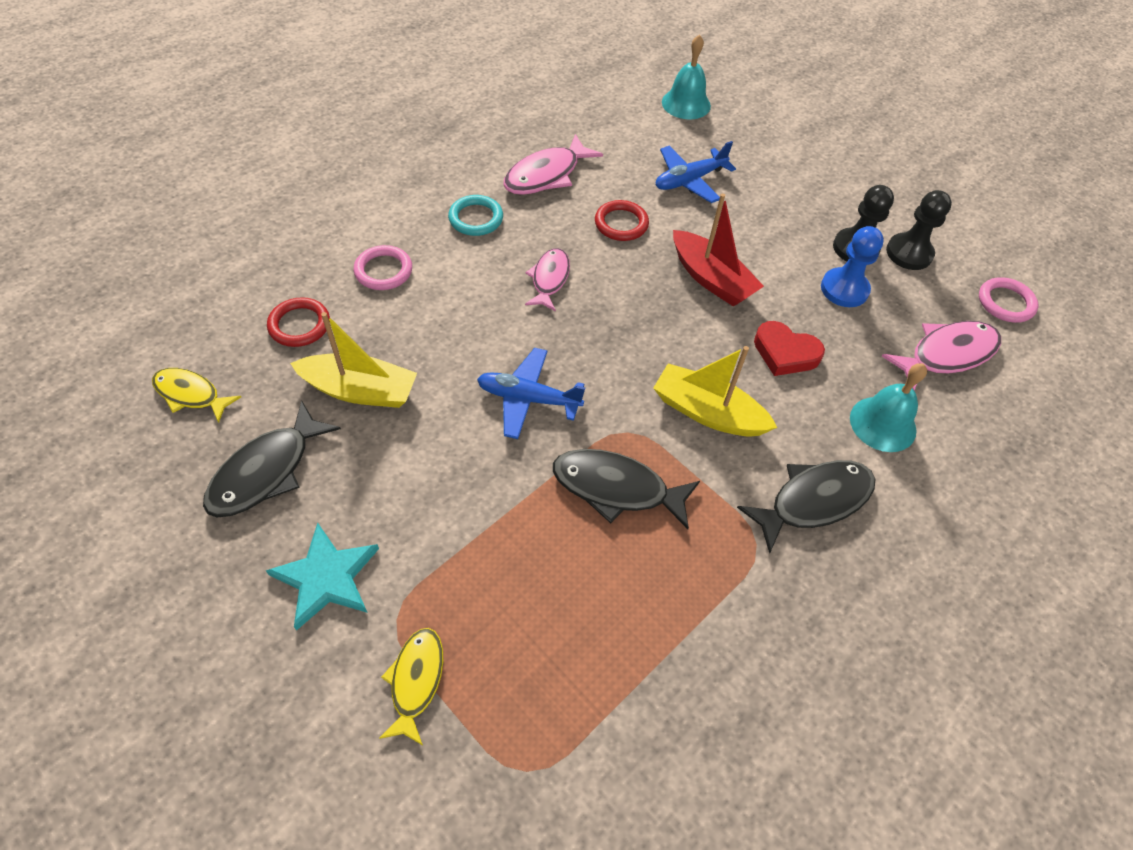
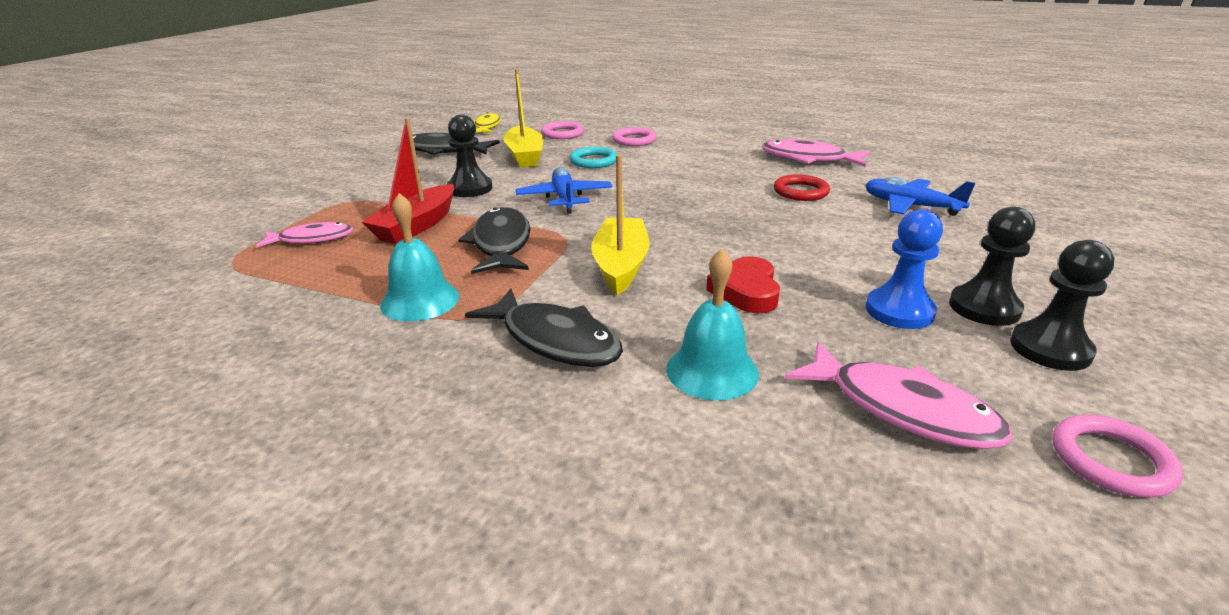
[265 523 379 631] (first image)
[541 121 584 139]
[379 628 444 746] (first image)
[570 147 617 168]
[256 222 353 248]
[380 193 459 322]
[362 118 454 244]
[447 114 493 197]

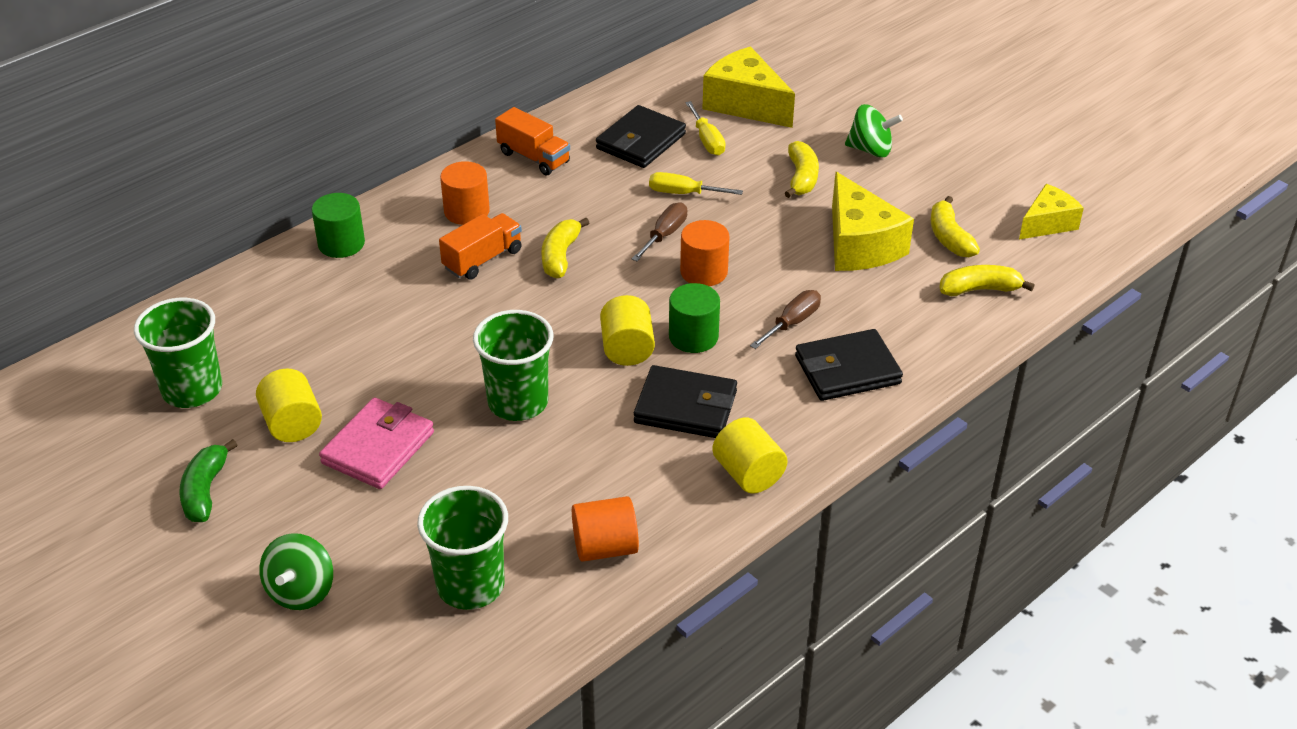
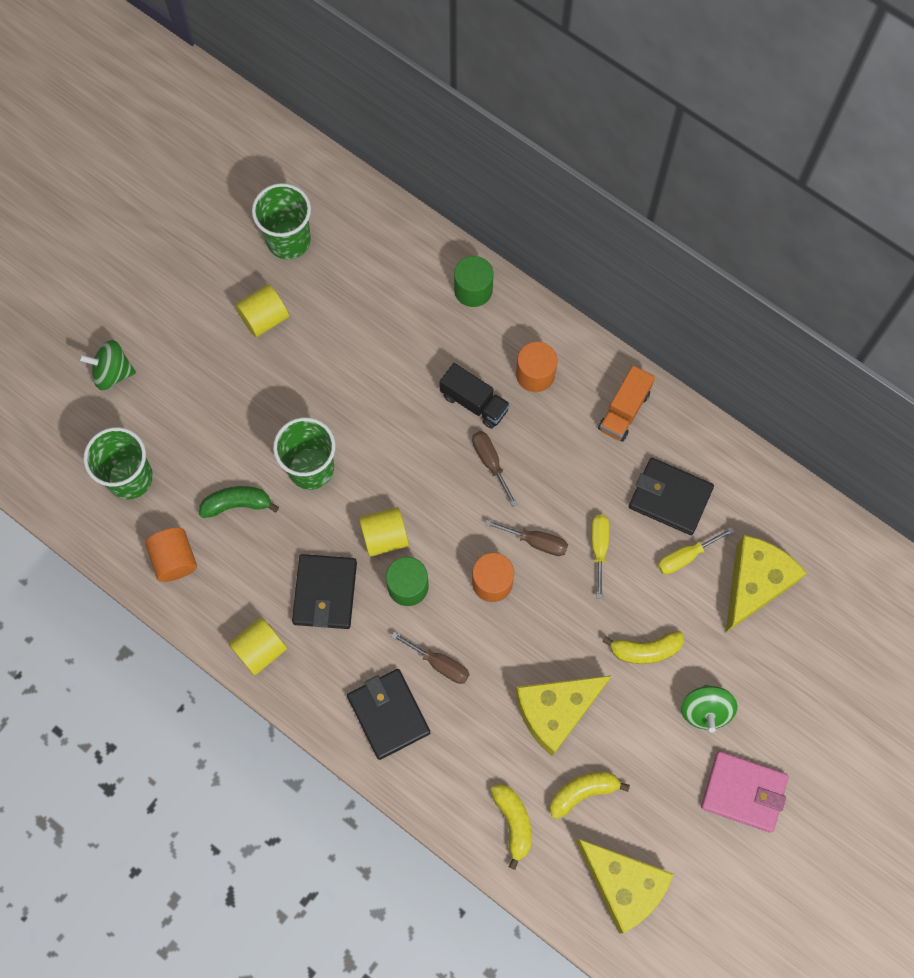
[199 486 279 518]
[701 751 789 833]
[439 363 510 429]
[472 431 517 507]
[576 839 674 933]

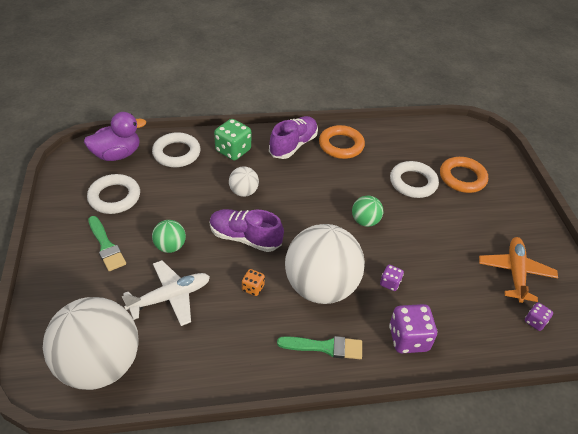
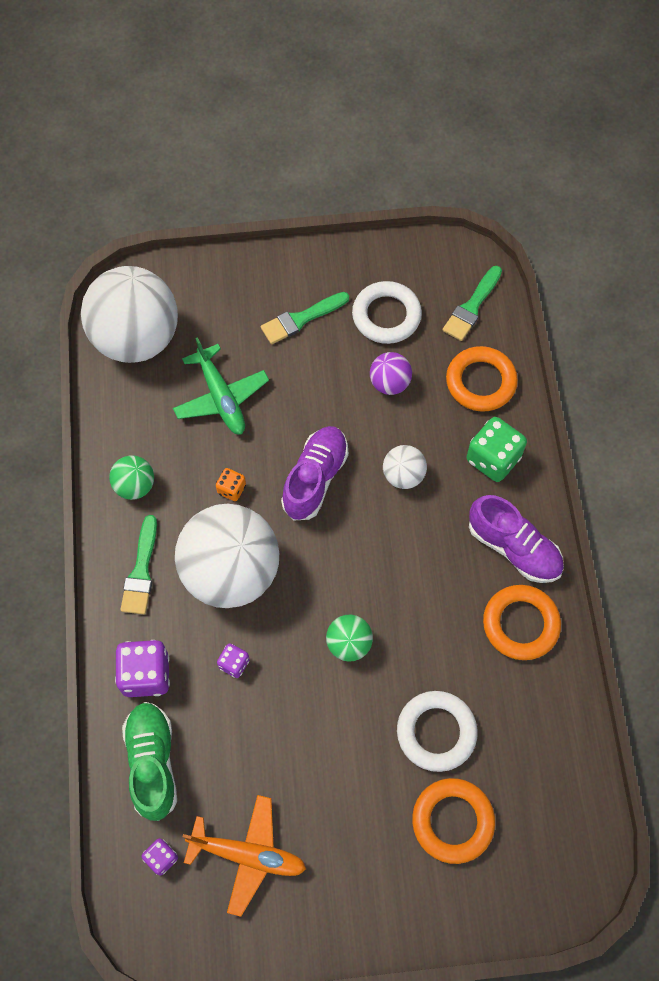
[443 266 502 341]
[173 337 269 435]
[446 346 518 411]
[109 455 154 500]
[122 702 177 821]
[370 352 412 395]

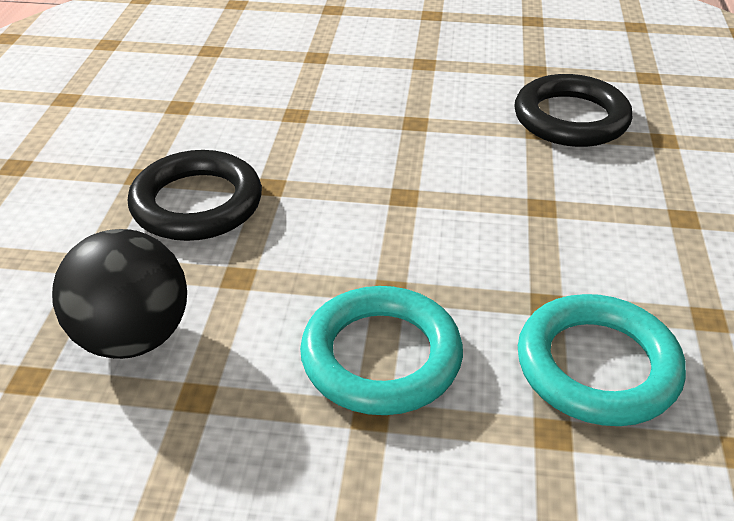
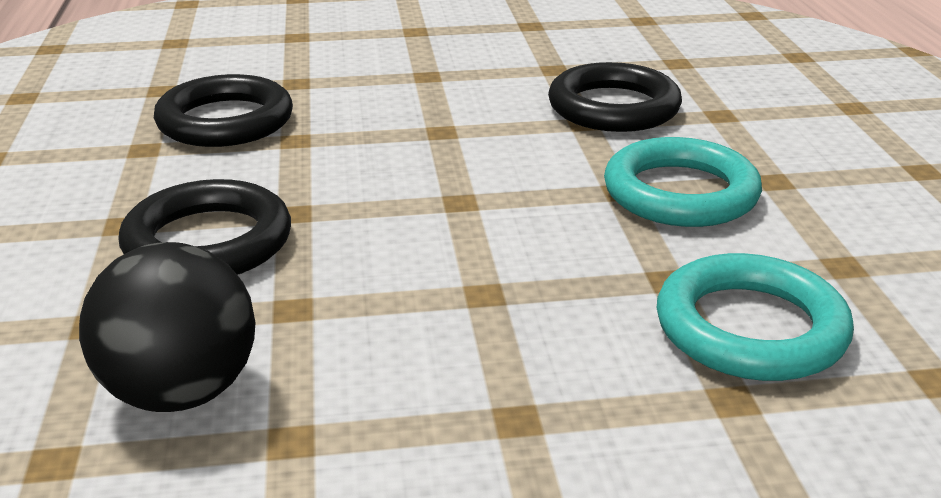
[604 137 762 227]
[154 74 293 147]

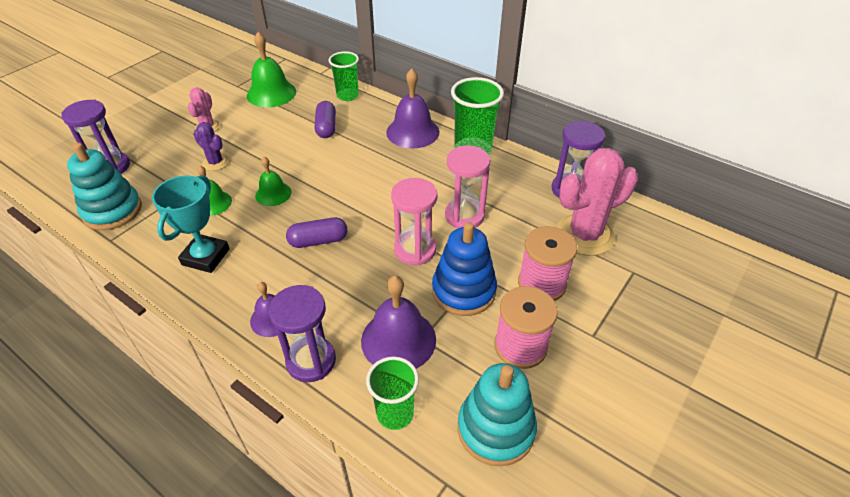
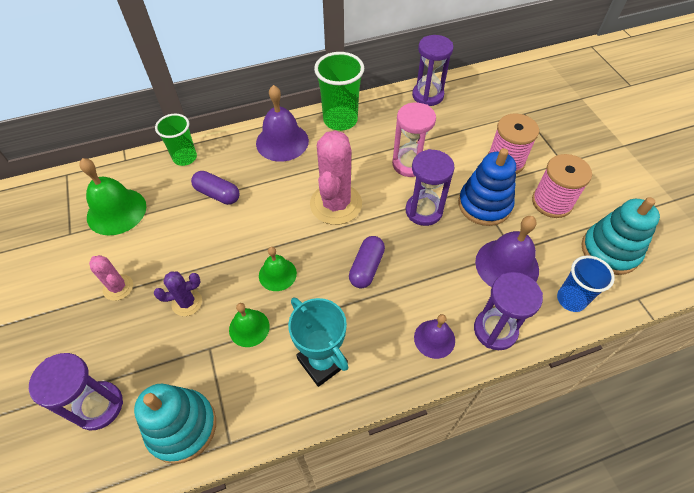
[557 255 615 312]
[405 149 455 226]
[310 131 362 225]

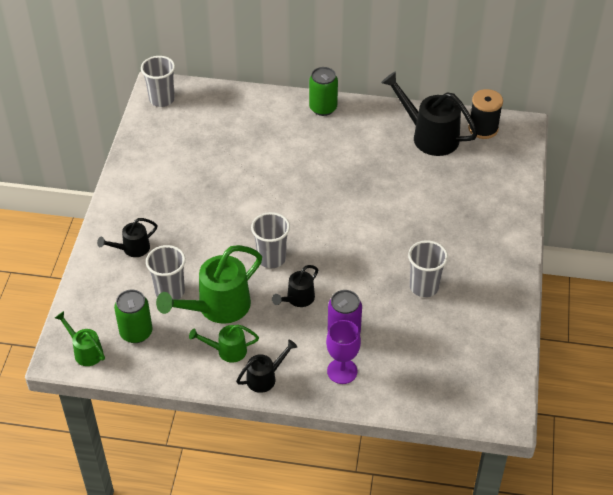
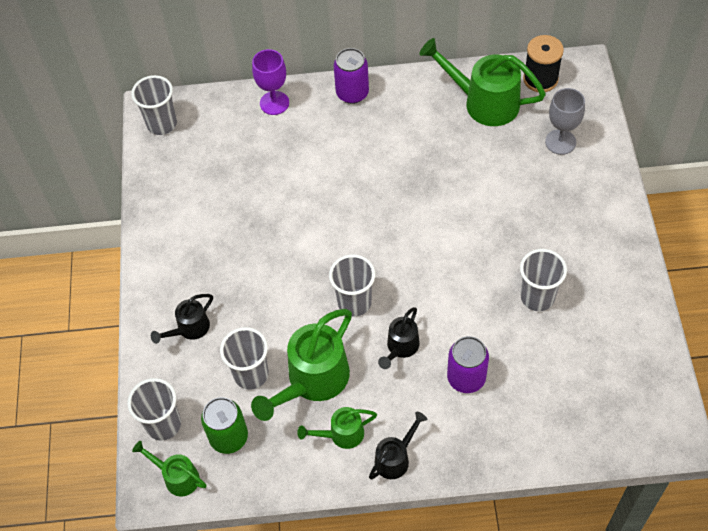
[333 48 369 104]
[252 49 289 115]
[419 38 546 126]
[127 378 181 440]
[545 88 585 155]

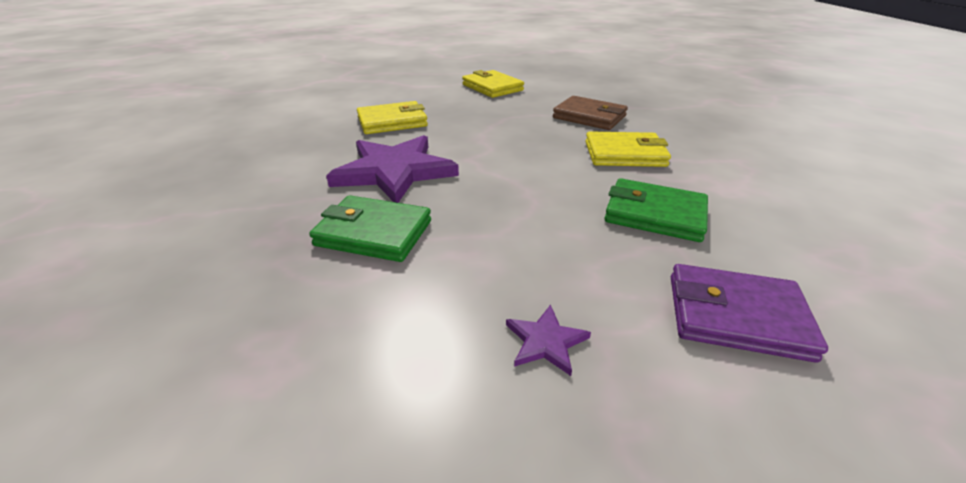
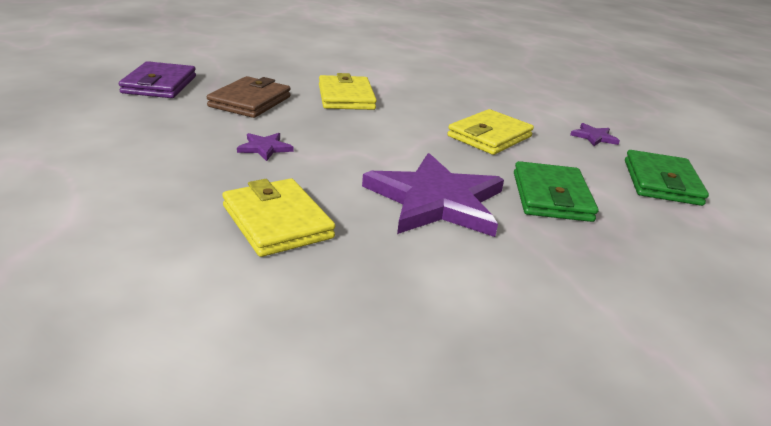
[447 109 534 155]
[625 150 709 206]
[119 61 196 98]
[237 133 293 161]

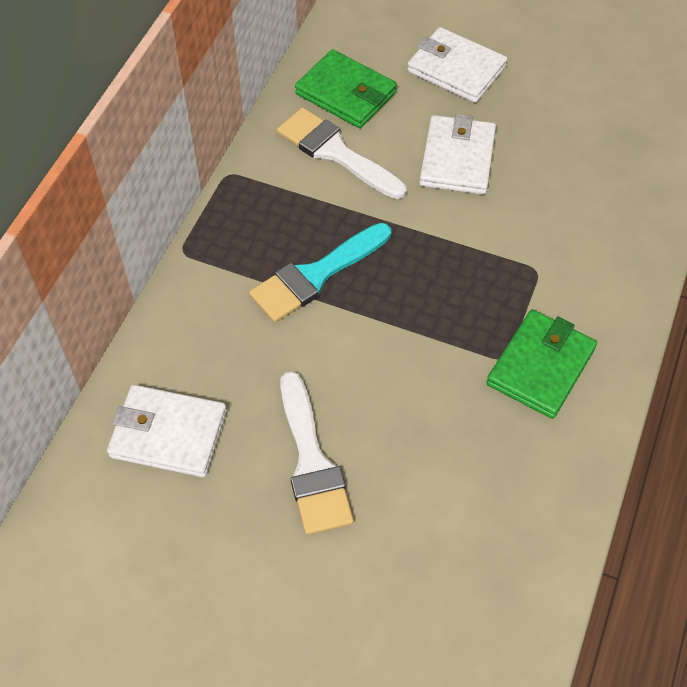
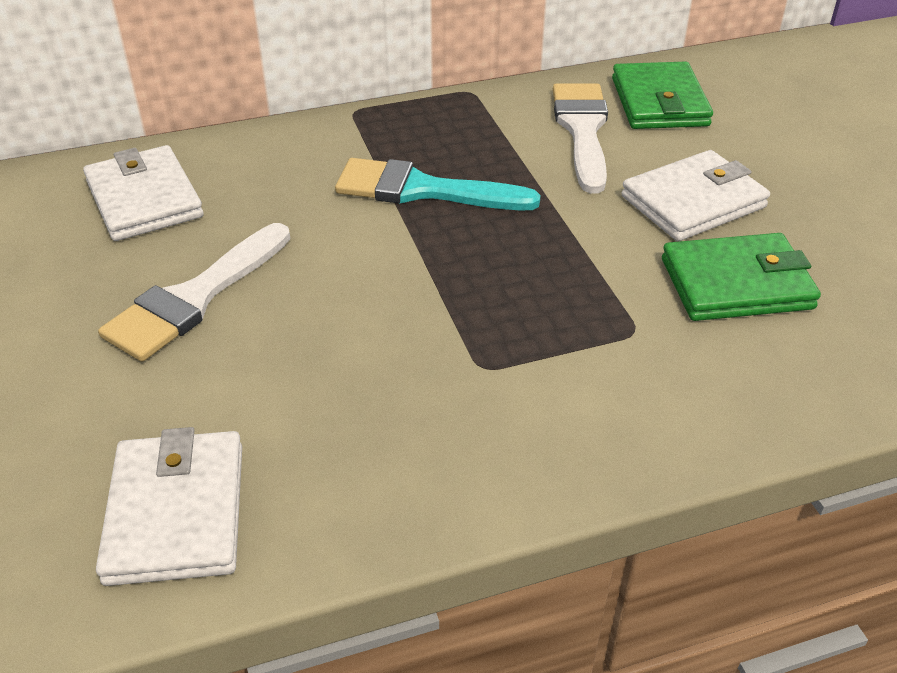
[96 427 242 586]
[662 233 821 321]

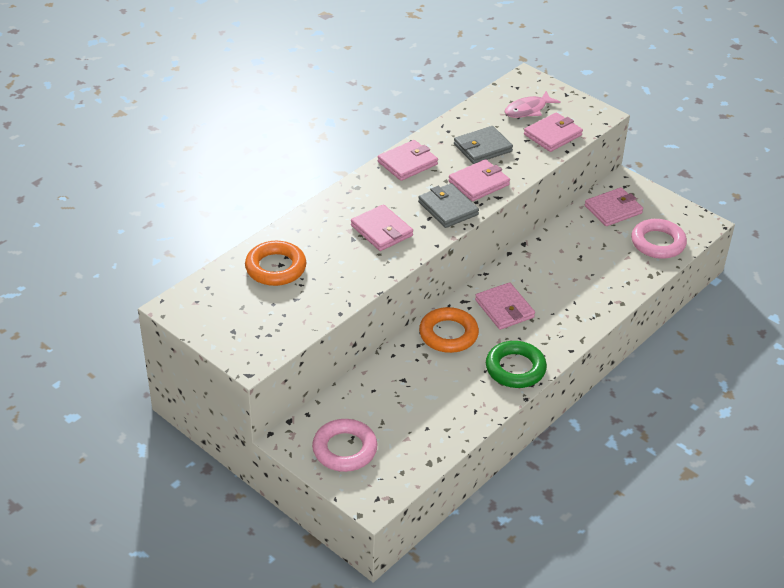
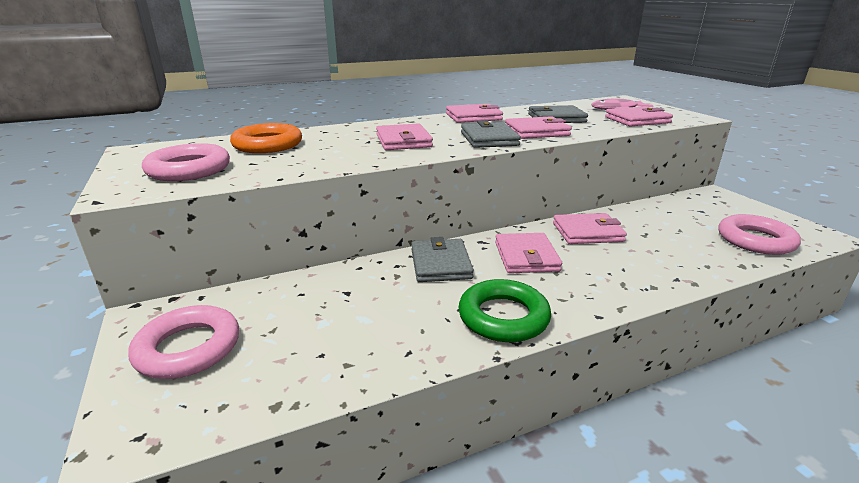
[411 237 474 282]
[553 213 627 244]
[142 143 230 181]

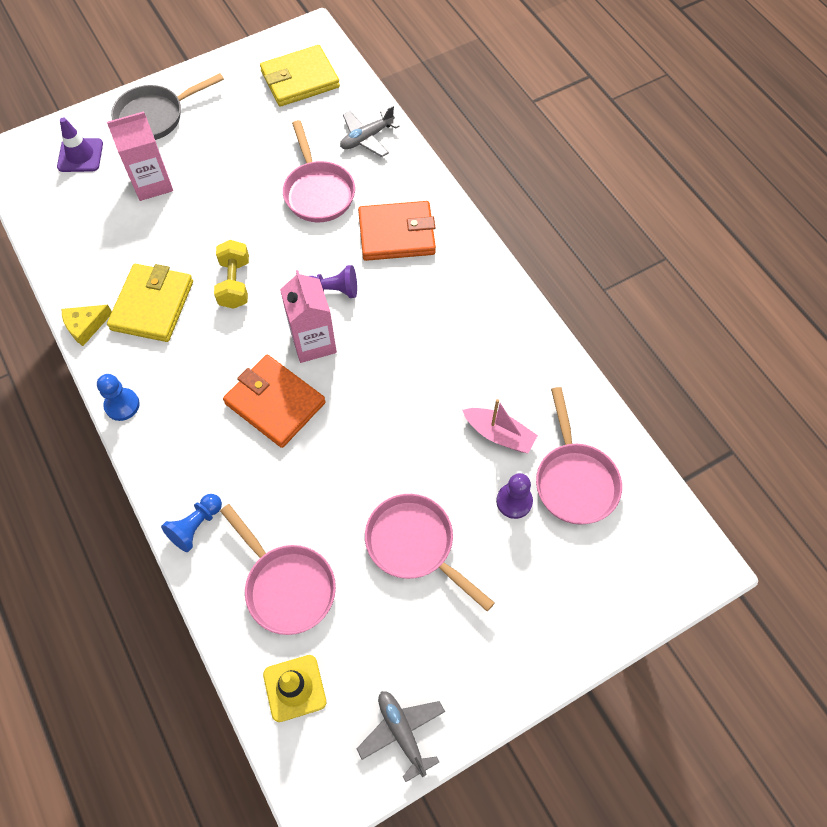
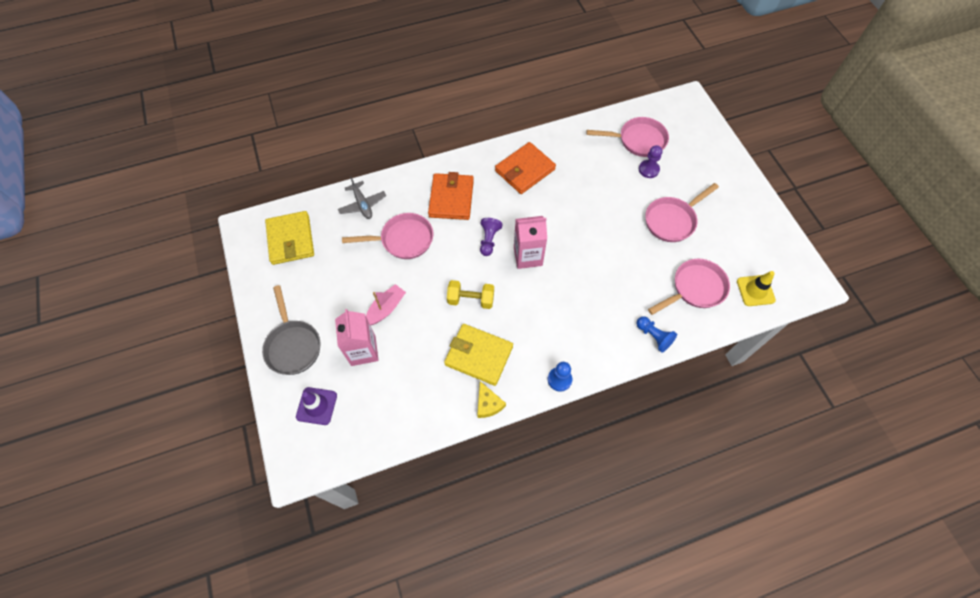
[495 142 556 194]
[356 691 445 782] (first image)
[366 284 406 326]

